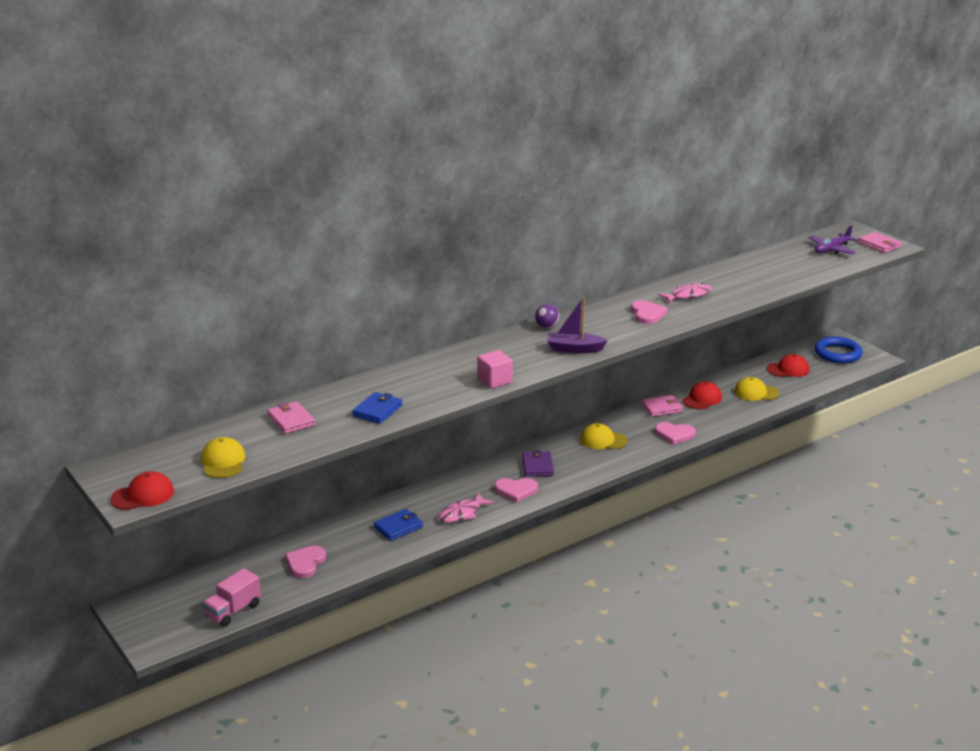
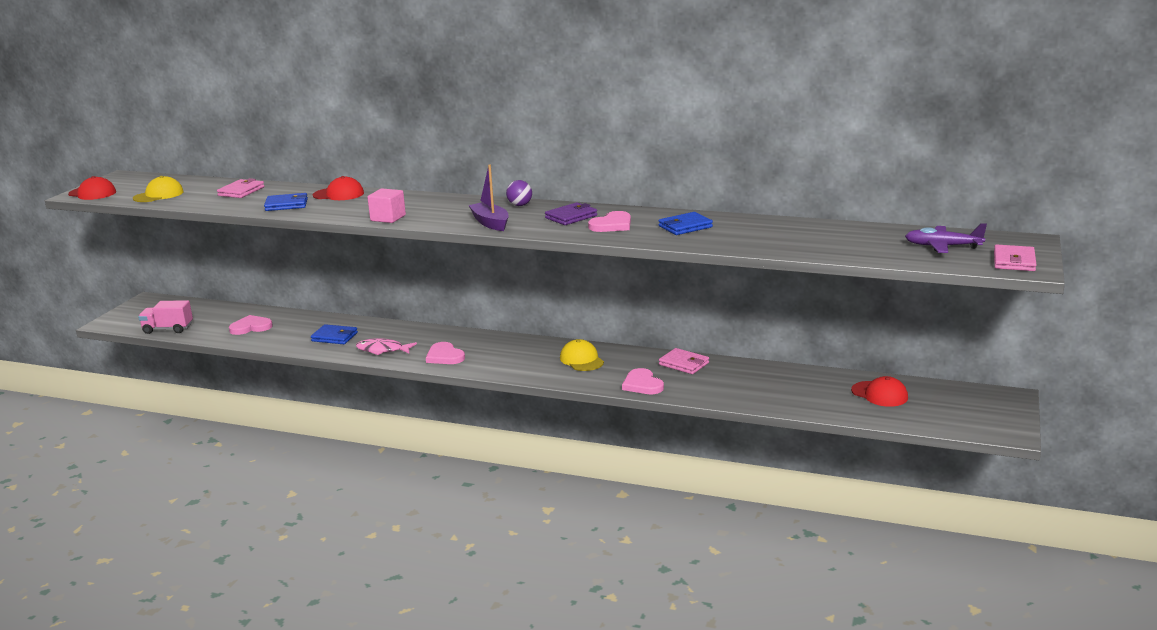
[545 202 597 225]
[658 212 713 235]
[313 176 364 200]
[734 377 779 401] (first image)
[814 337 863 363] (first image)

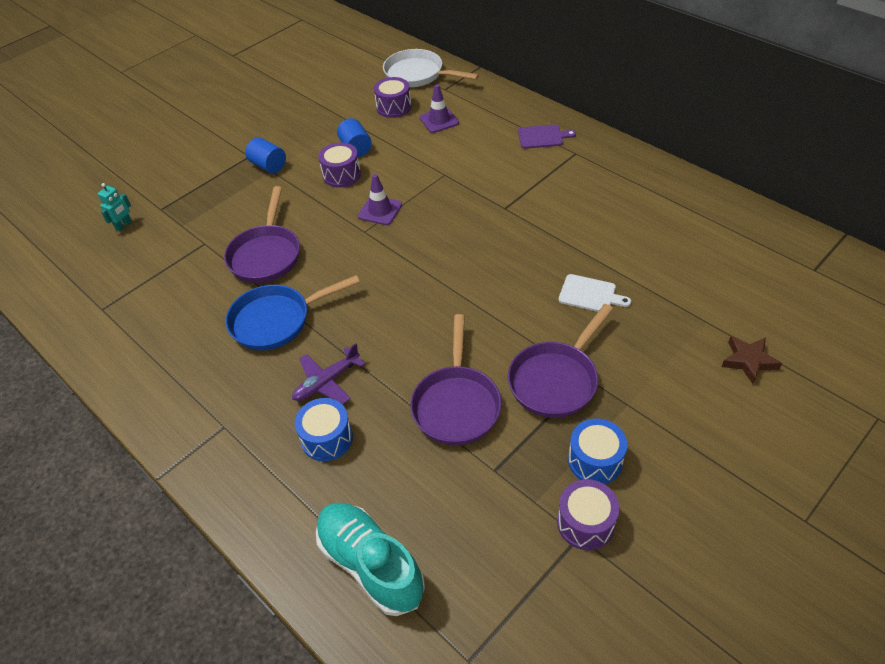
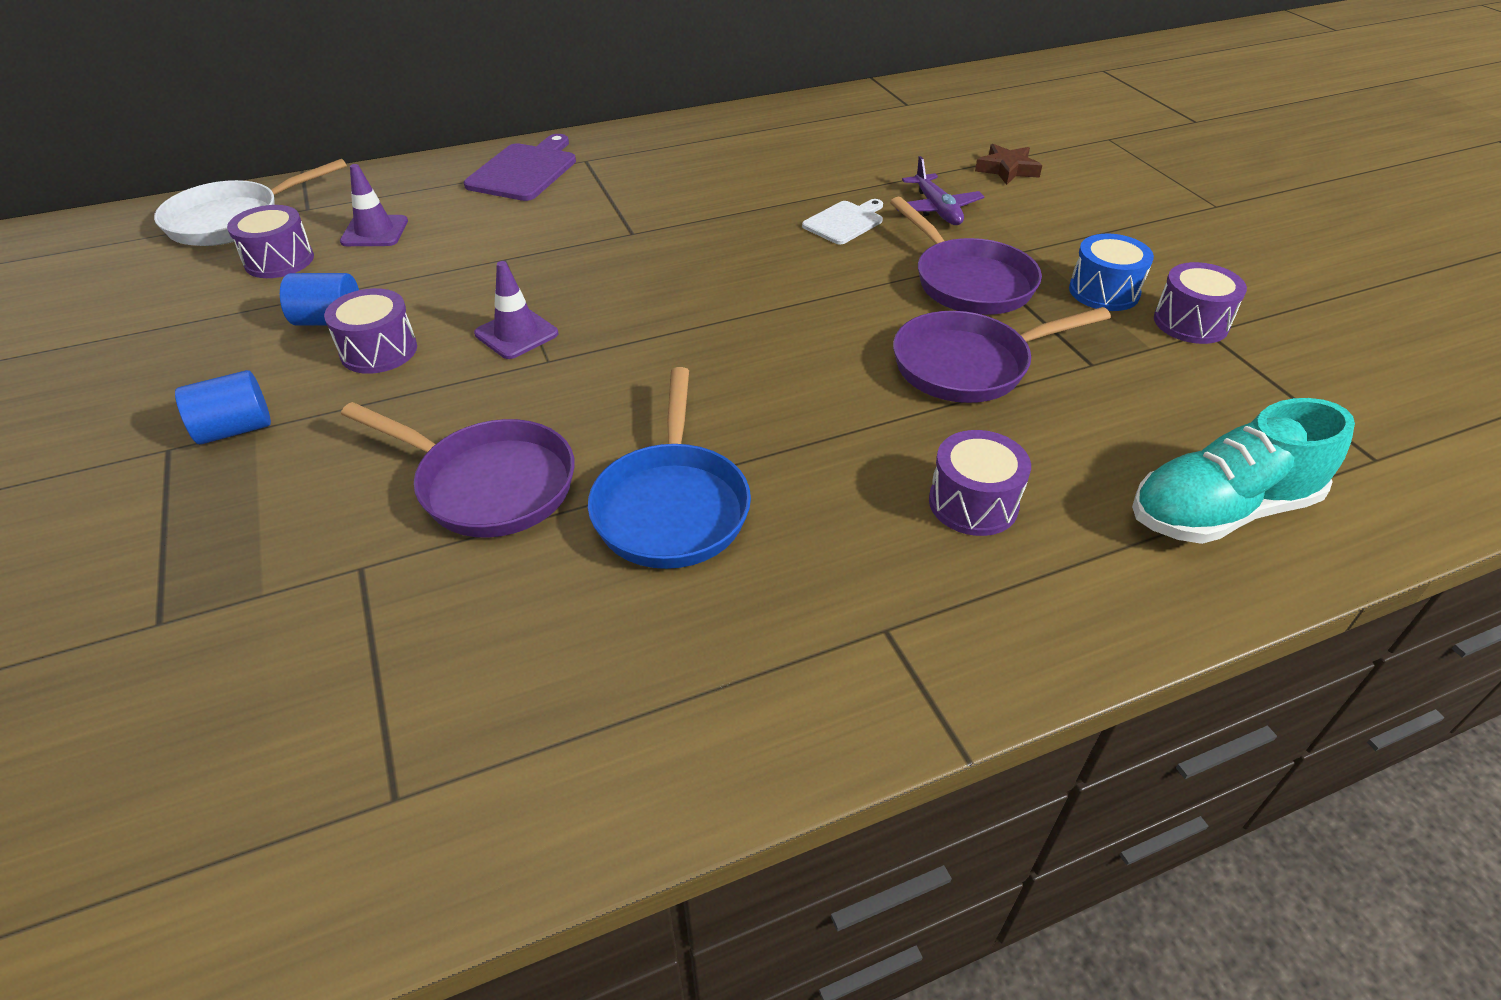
[98 183 132 232] (first image)
[897 156 984 225]
[929 430 1031 536]
[893 307 1111 403]
[464 134 576 201]

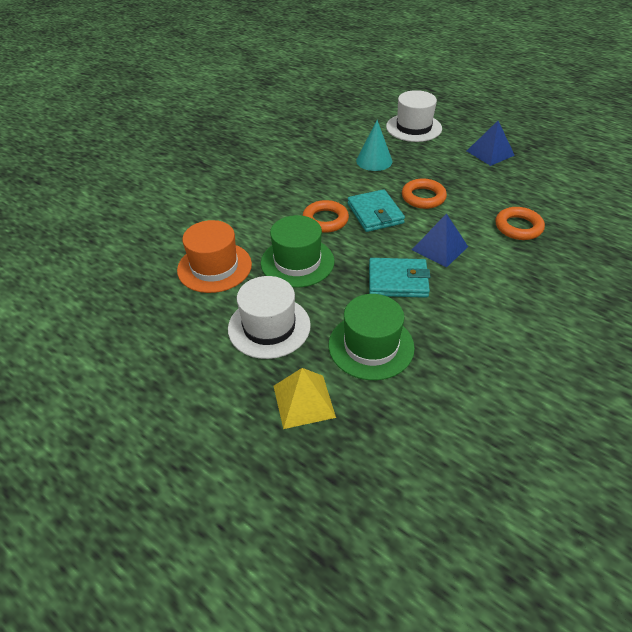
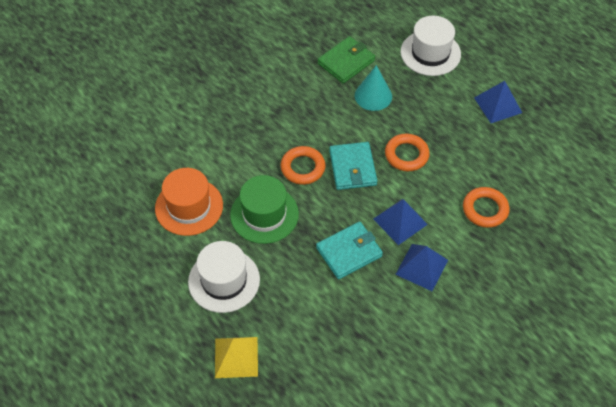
[329 294 415 380] (first image)
[316 222 383 279]
[317 36 375 84]
[395 244 448 291]

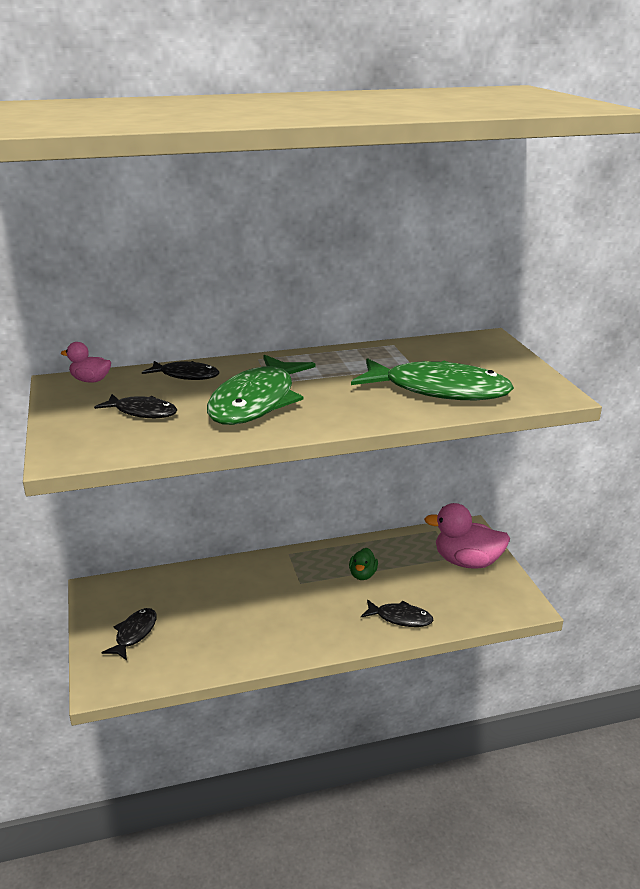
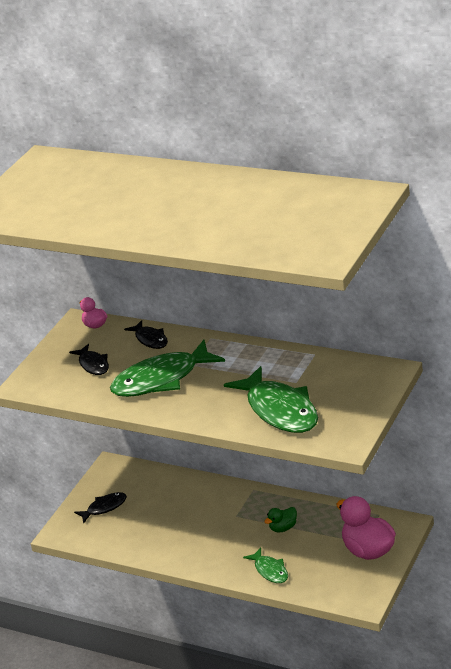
[243 547 288 583]

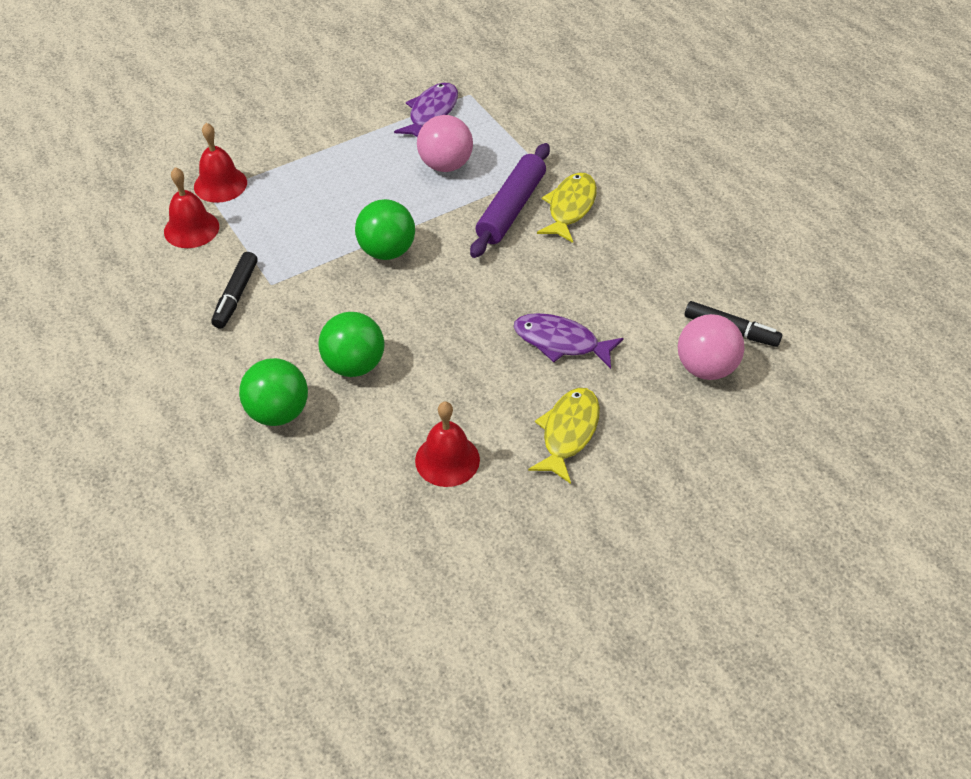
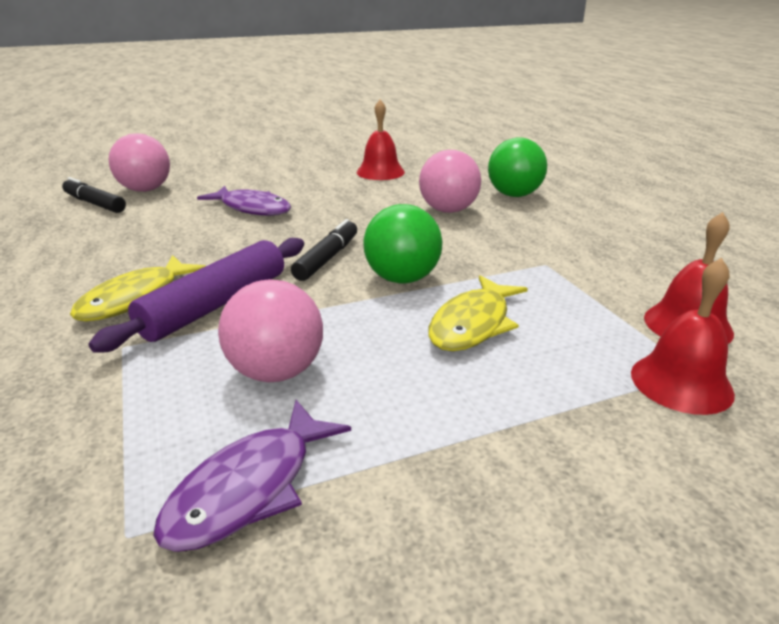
[291 219 357 281]
[419 150 481 213]
[428 275 528 351]

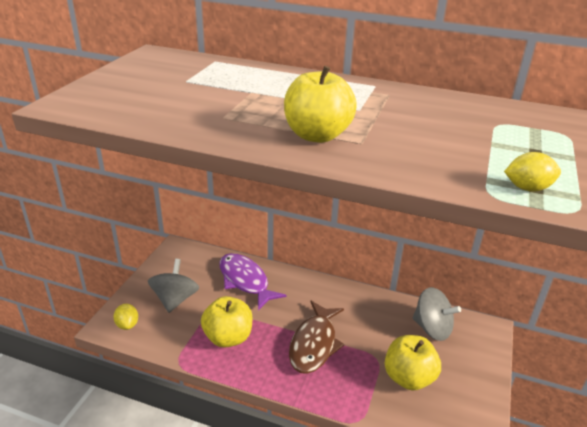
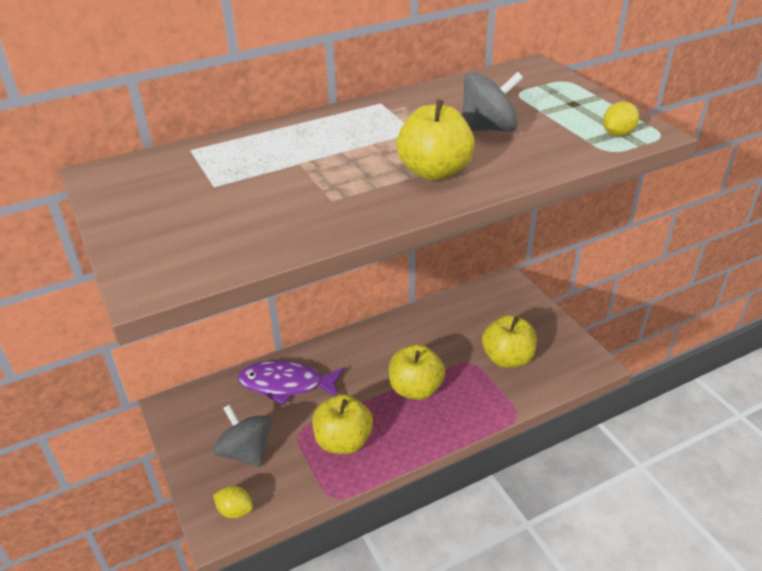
[389 344 445 400]
[462 72 523 132]

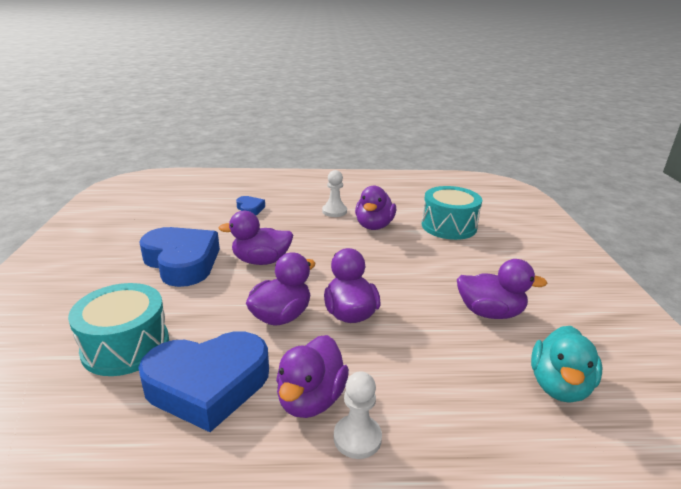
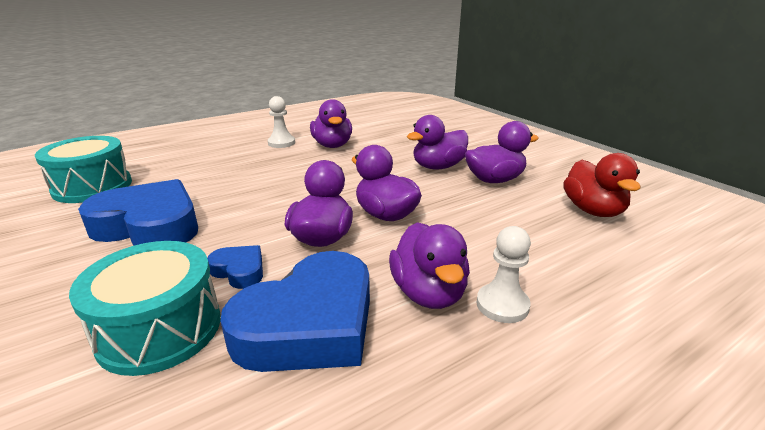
[407 115 468 169]
[207 245 263 289]
[35 136 132 203]
[563 153 641 217]

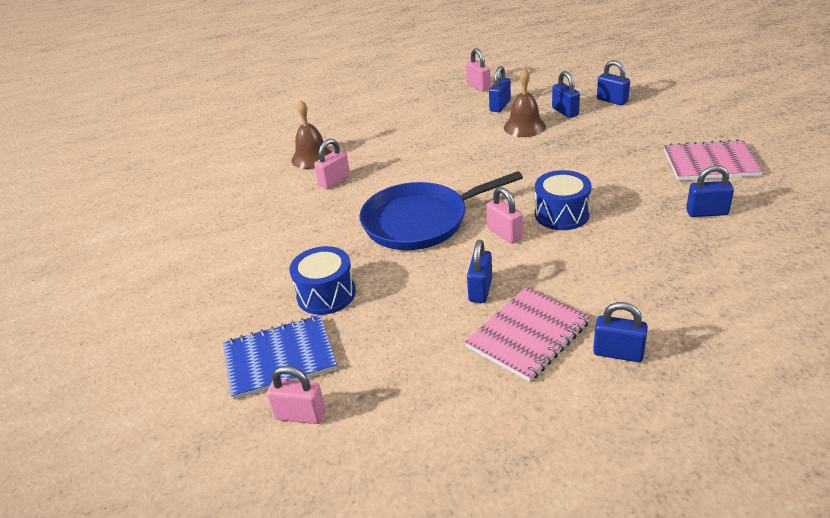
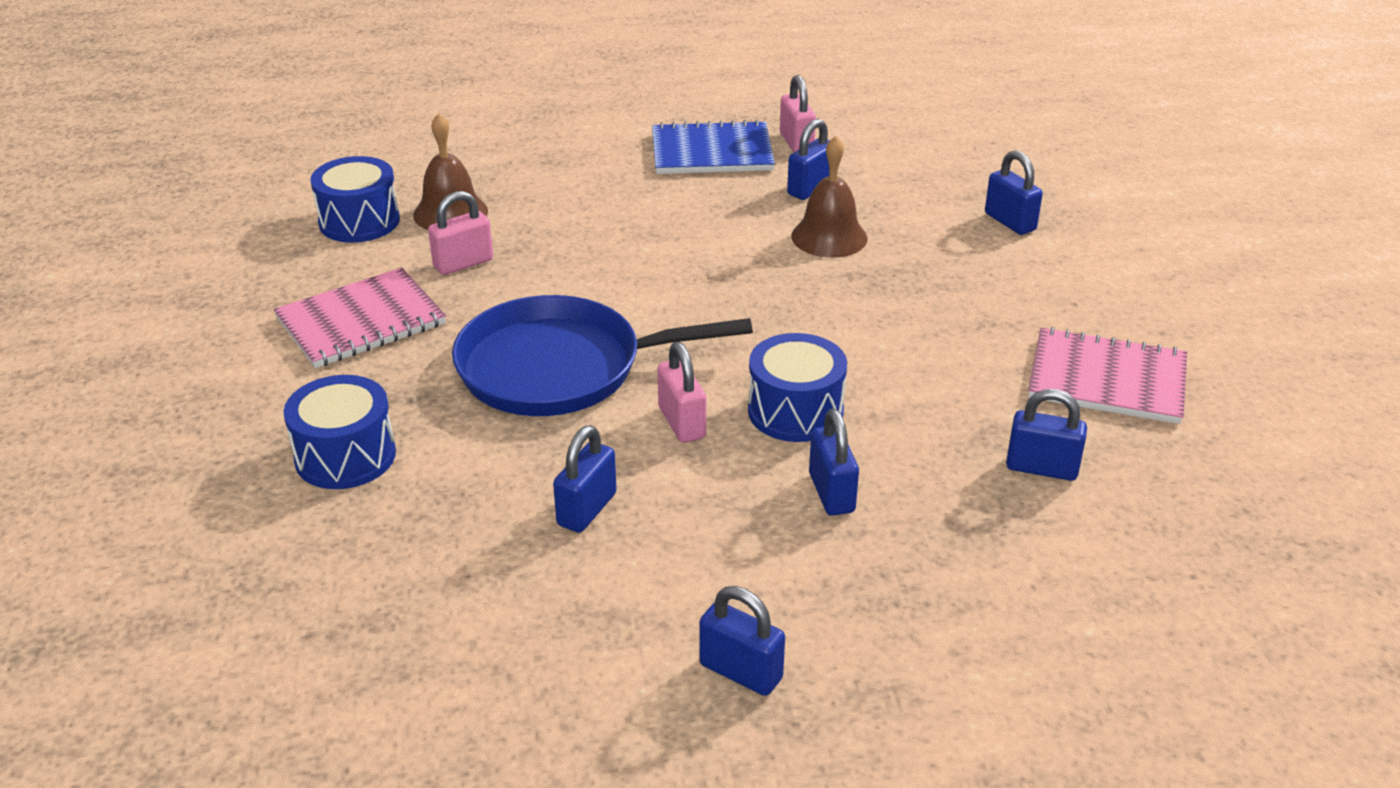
[652 120 775 174]
[267 366 326 424] (first image)
[274 268 446 368]
[809 409 859 516]
[311 156 400 243]

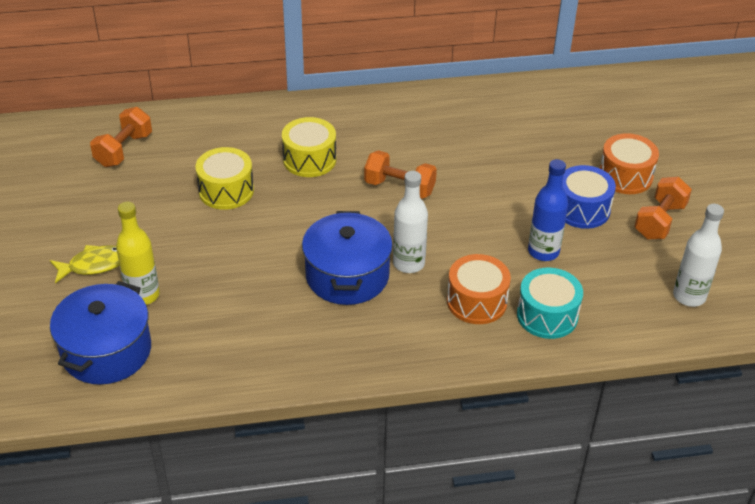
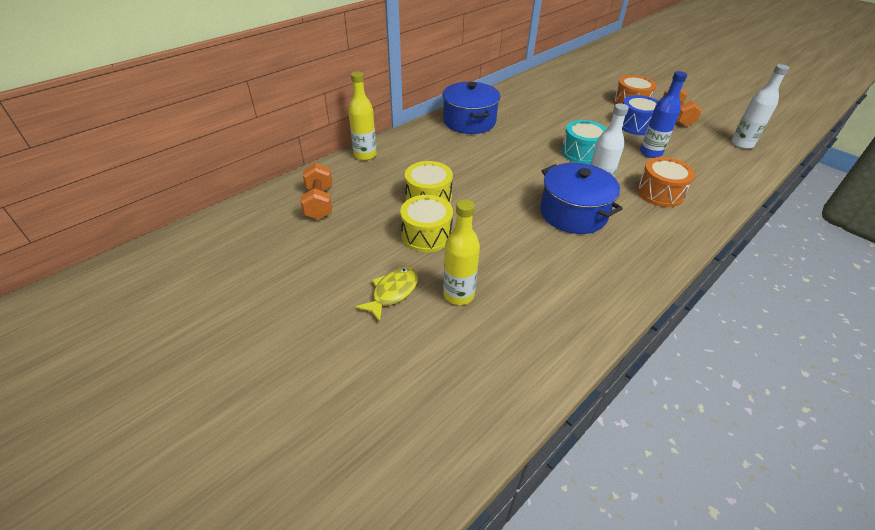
[442 82 500 134]
[400 195 453 252]
[364 150 437 199] (first image)
[561 120 607 164]
[348 71 377 160]

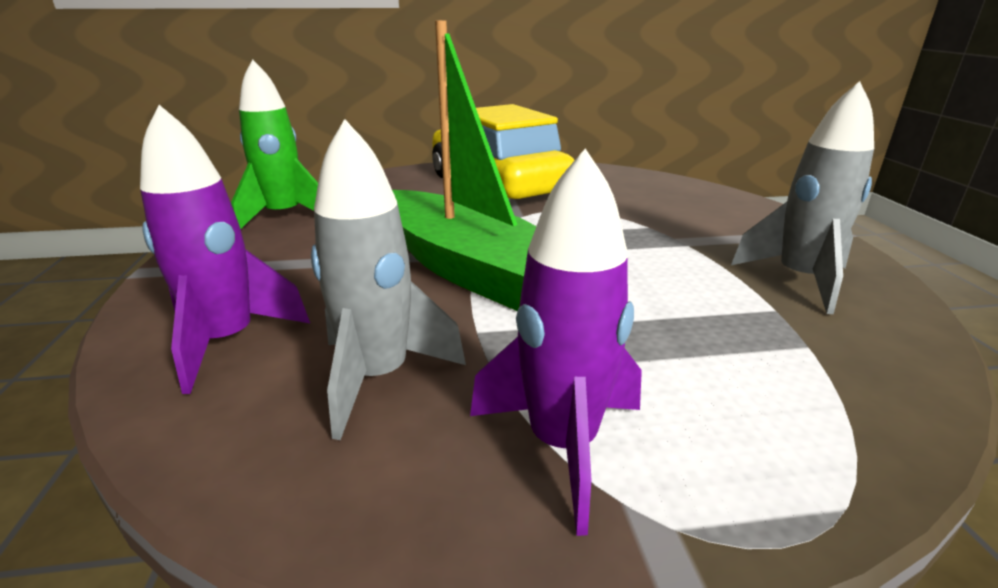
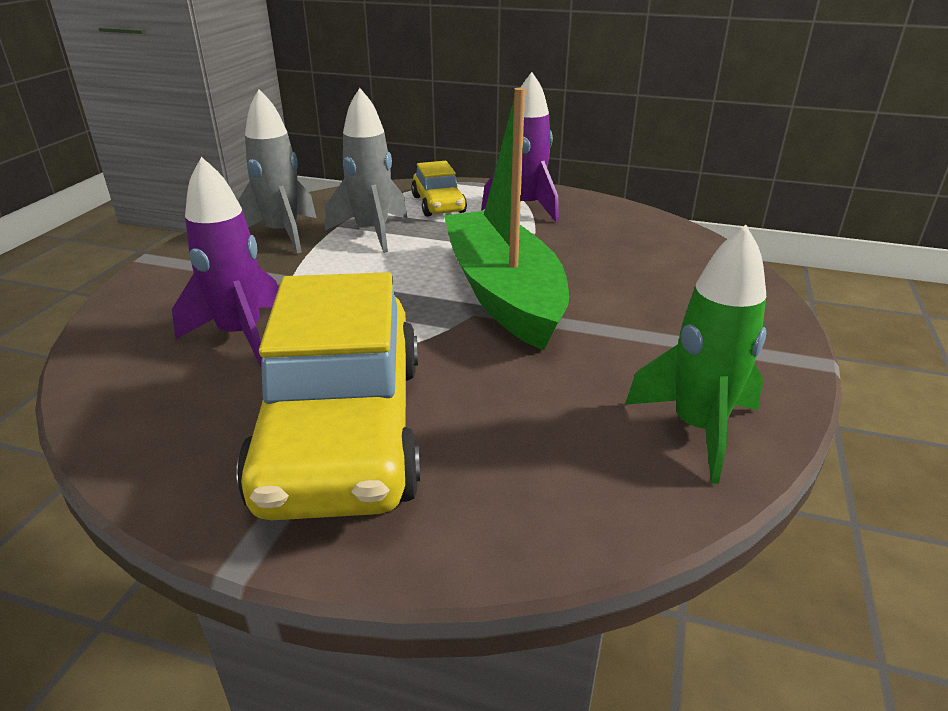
[172 157 279 367]
[325 88 407 253]
[411 161 467 217]

